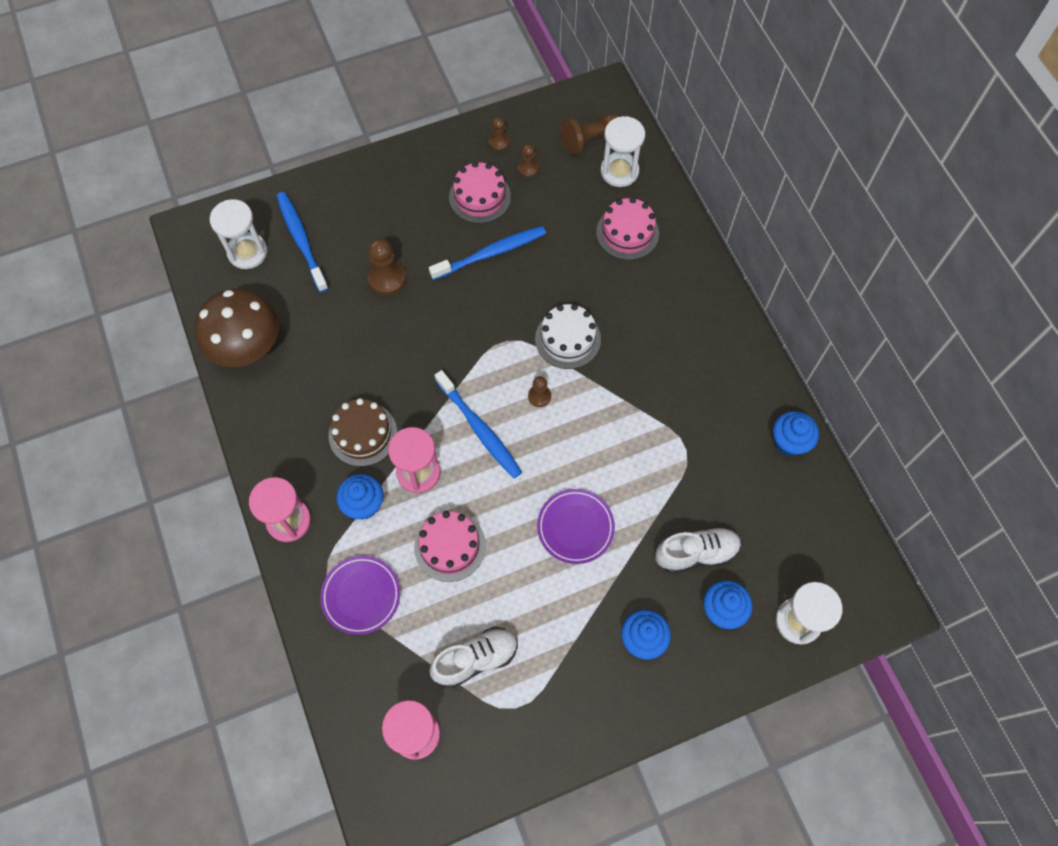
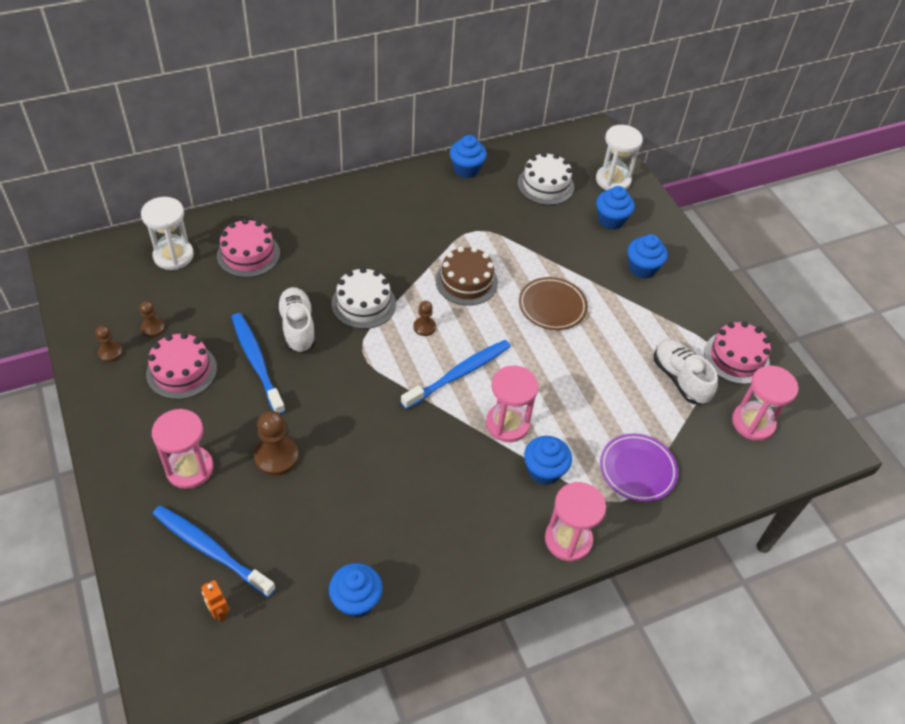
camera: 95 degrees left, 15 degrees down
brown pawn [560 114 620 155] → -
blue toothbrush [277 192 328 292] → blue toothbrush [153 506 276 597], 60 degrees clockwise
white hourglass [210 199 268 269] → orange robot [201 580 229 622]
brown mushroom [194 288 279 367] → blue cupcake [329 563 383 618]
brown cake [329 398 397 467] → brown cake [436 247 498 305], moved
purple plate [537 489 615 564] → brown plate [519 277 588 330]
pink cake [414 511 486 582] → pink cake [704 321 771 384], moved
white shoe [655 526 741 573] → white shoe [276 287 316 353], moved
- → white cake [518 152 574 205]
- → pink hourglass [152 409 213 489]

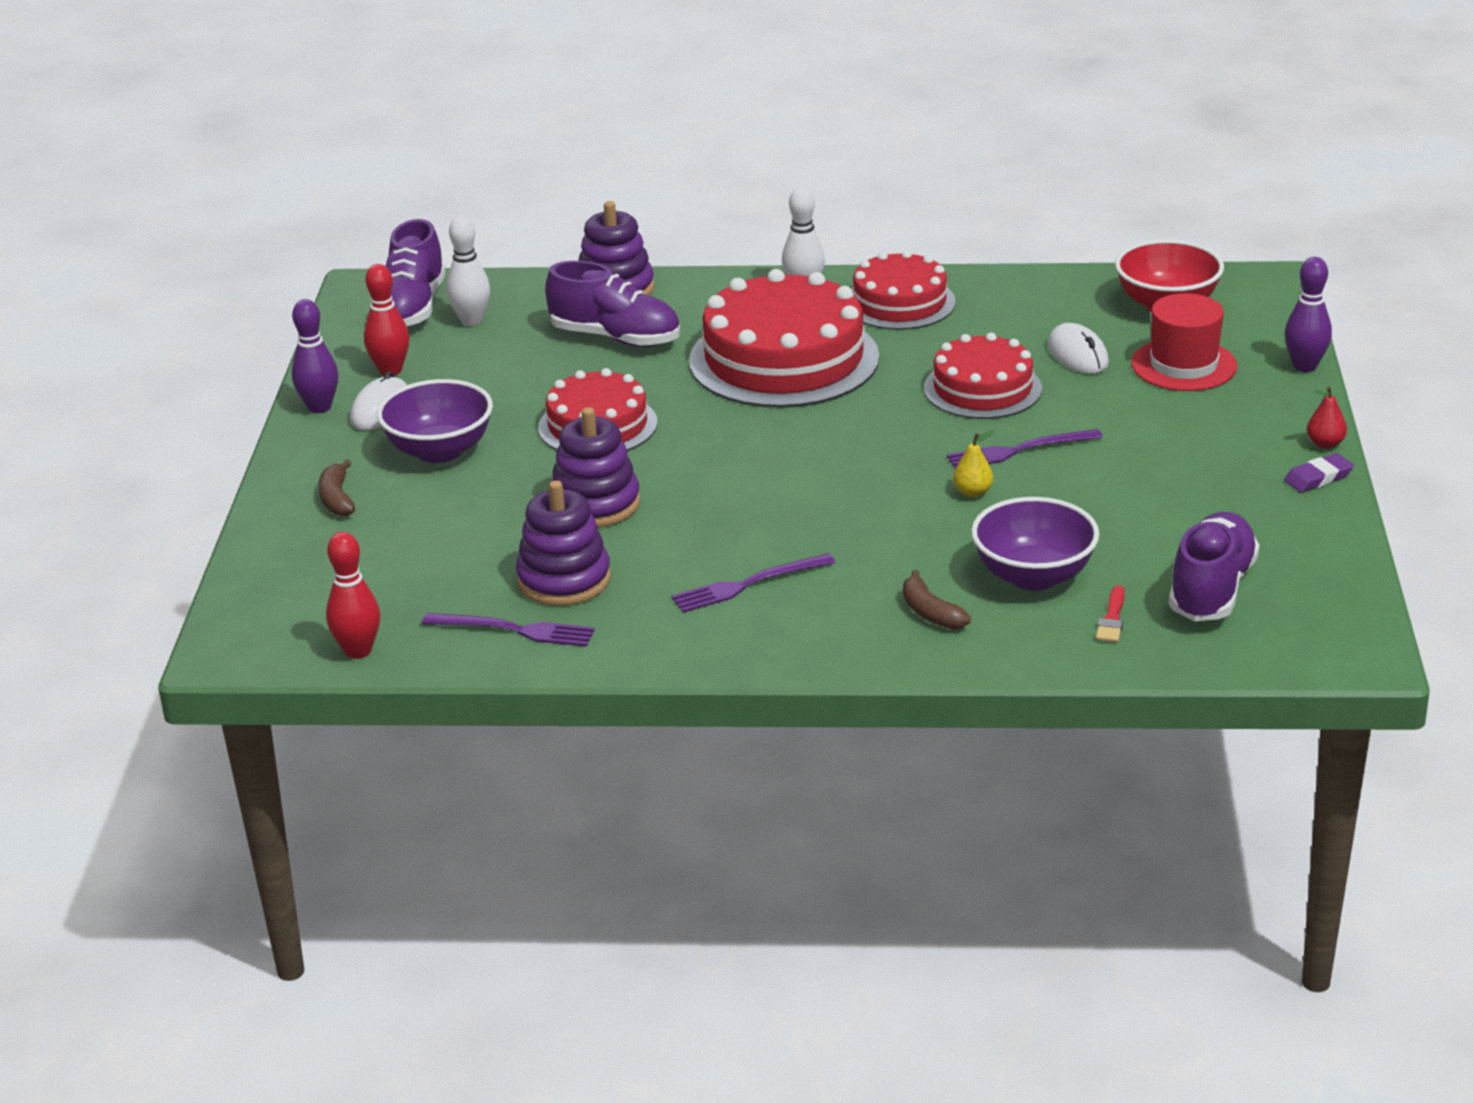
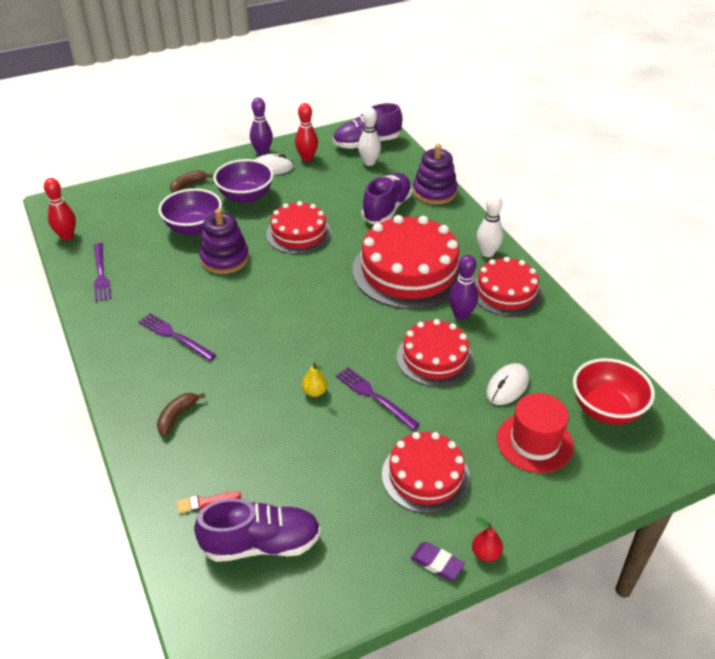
camera: 60 degrees right, 10 degrees up
purple bowling pin [1285 257 1332 372] → purple bowling pin [449 255 478 320], moved
purple shoe [545 261 680 347] → purple shoe [362 173 412 224], 150 degrees counterclockwise
purple stacking toy [516 480 611 606] → -
purple bowl [971 497 1099 591] → purple bowl [158 188 222 236], moved
- → red cake [382 432 470 514]

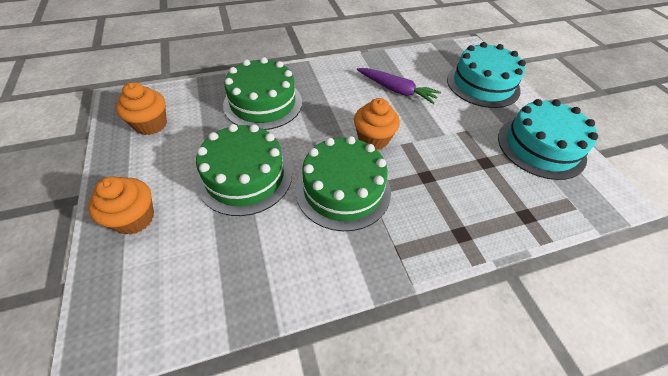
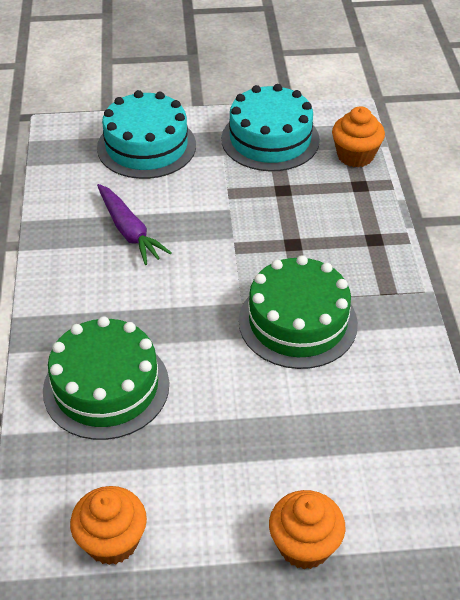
camera: 75 degrees left, 5 degrees down
purple carrot [357 68 441 104] → purple carrot [97 184 172 265], 105 degrees clockwise
orange cupcake [354 98 400 150] → orange cupcake [332 106 385 167], moved
green cake [196 124 292 216] → -

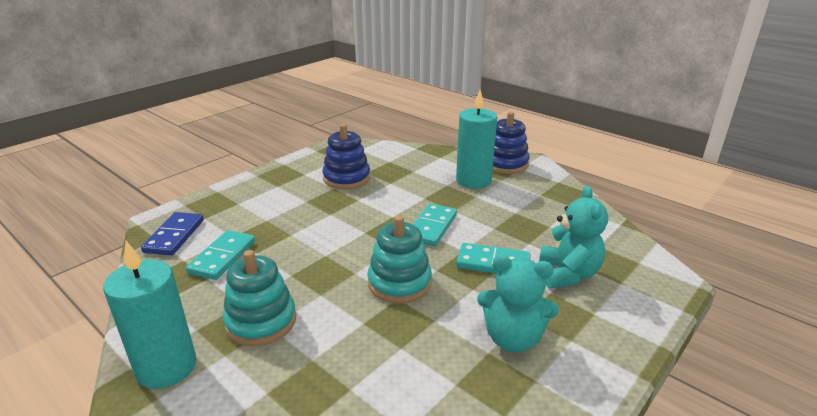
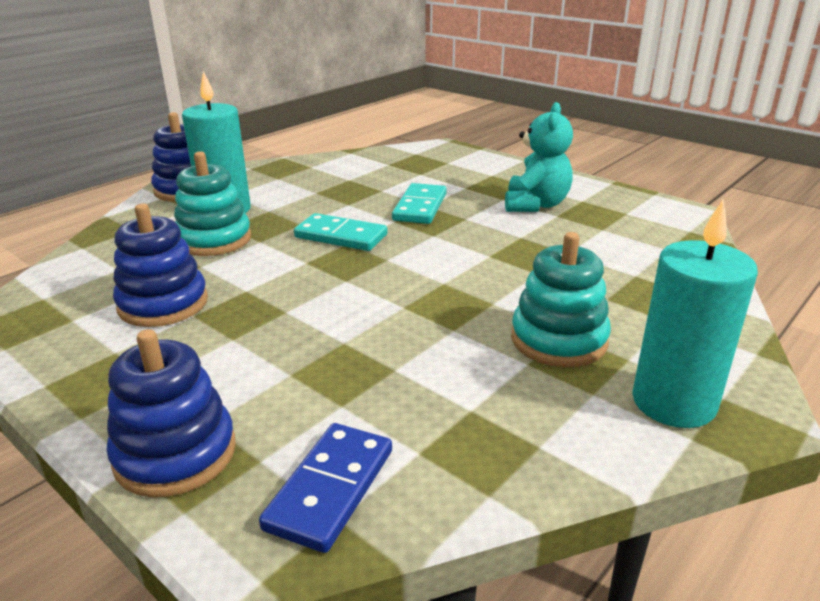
camera: 90 degrees left, 0 degrees up
turquoise teddy bear [539 186 608 288] → -
blue domino [141 212 204 256] → blue domino [259 423 392 553], 75 degrees counterclockwise
turquoise stacking toy [368 216 432 304] → turquoise stacking toy [174 151 251 256], moved
turquoise domino [186 230 255 280] → -
- → blue stacking toy [107 329 236 497]

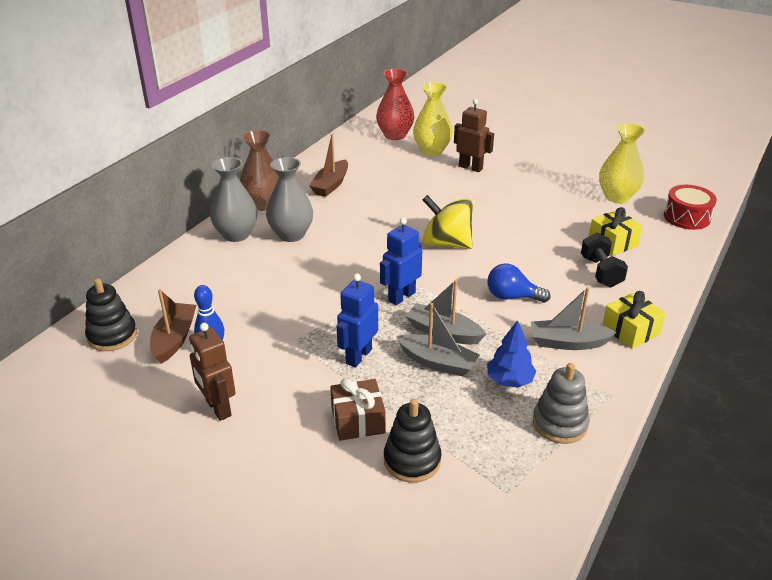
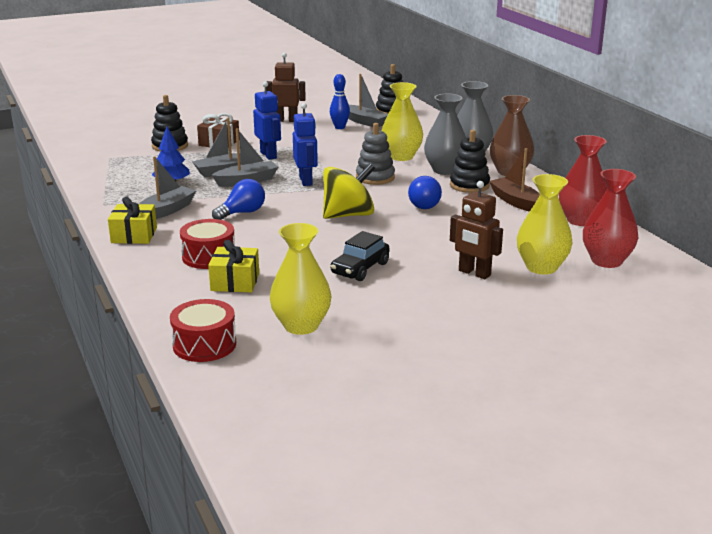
camera: 125 degrees right, 10 degrees down
brown robot [454 99 494 172] → brown robot [450 181 503 279], 60 degrees clockwise
black dumbbell [581 233 628 288] → red drum [180 219 235 269]
brown boat [150 289 197 364] → grey boat [348 74 388 127]
grey stacking toy [533 363 590 444] → grey stacking toy [356 123 395 185], moved
- → yellow vase [382 82 423 161]
- → black stacking toy [450 130 490 193]
- → red vase [559 135 607 226]
- → blue light bulb [408 176 442 209]
- → black car [331 231 390 281]

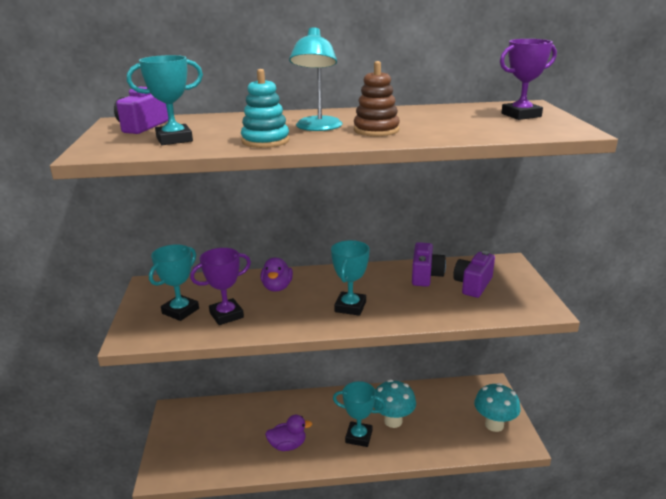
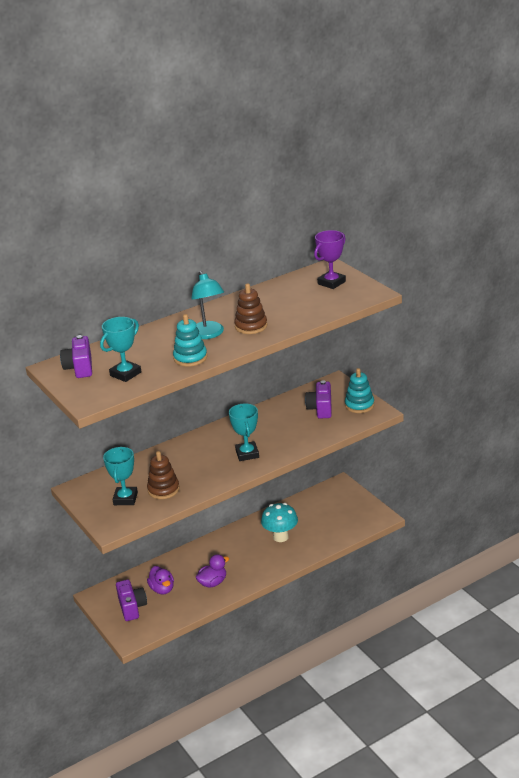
camera: 25 degrees left, 5 degrees up
purple camera [412 242 446 287] → purple camera [116 580 147 621], moved
purple trophy [190 248 251 325] → brown stacking toy [147 451 179 499]
purple duck [260 257 293 292] → purple duck [147 566 174 595], moved
turquoise trophy [333 381 386 447] → -
turquoise mushroom [474 383 520 432] → -
- → turquoise stacking toy [345 368 374 413]

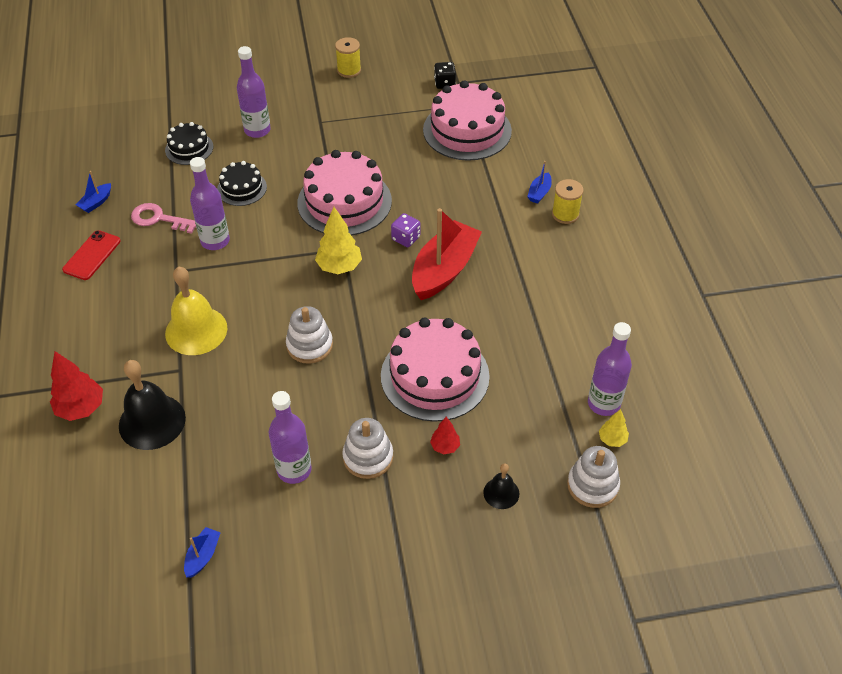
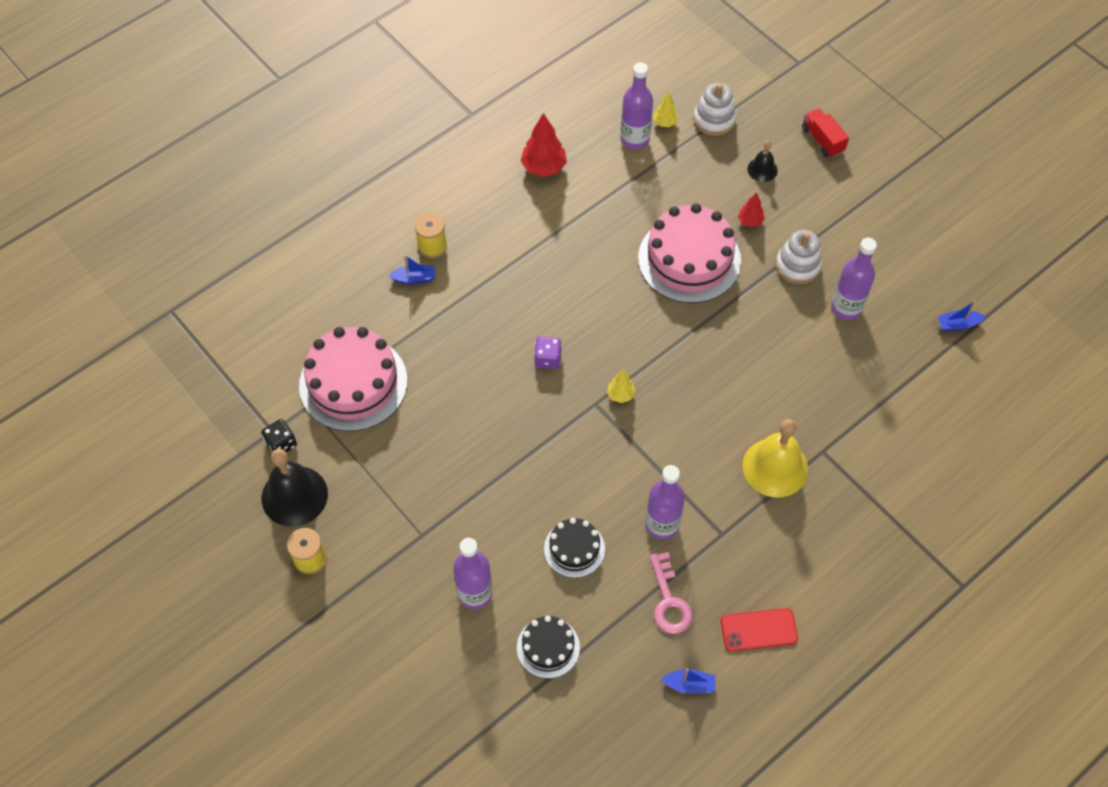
camera: 120 degrees left, 10 degrees up
pink cake [297 150 392 236] → -
yellow tree [315 207 362 274] → yellow tree [607 370 636 403], x0.56
red boat [412 208 482 300] → -
white stacking toy [286 306 333 364] → -
red tree [50 351 103 421] → red tree [520 113 567 177], moved
black bell [119 360 186 450] → black bell [262 449 328 527], moved
- → red truck [802 108 849 157]

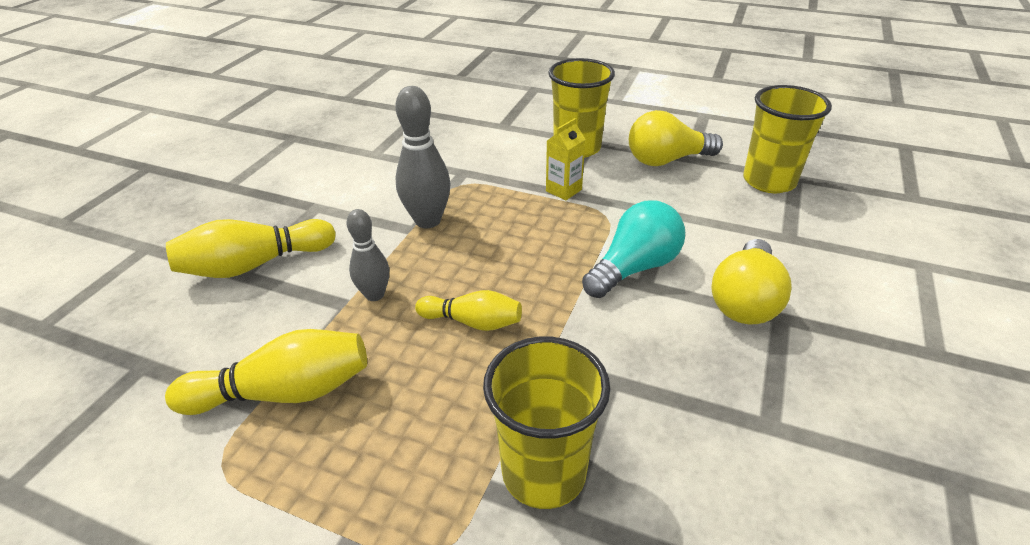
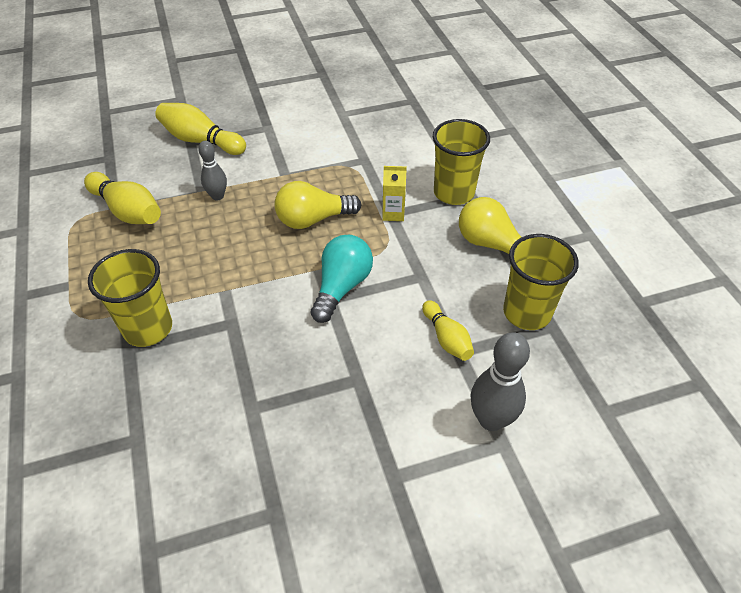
camera: 50 degrees right, 10 degrees up
grey bowling pin [395 86 451 228] → grey bowling pin [470 332 530 431], moved
turquoise light bulb [582 200 685 298] → turquoise light bulb [311 235 373 323], 75 degrees counterclockwise
yellow light bulb [711 239 792 324] → yellow light bulb [274 181 361 229], moved
yellow bowling pin [415 290 522 331] → yellow bowling pin [422 300 474 361], moved

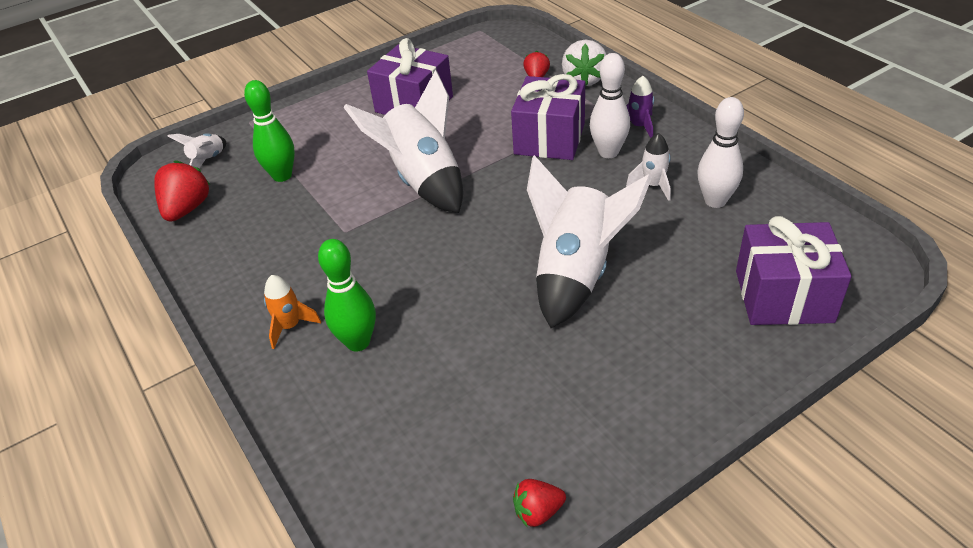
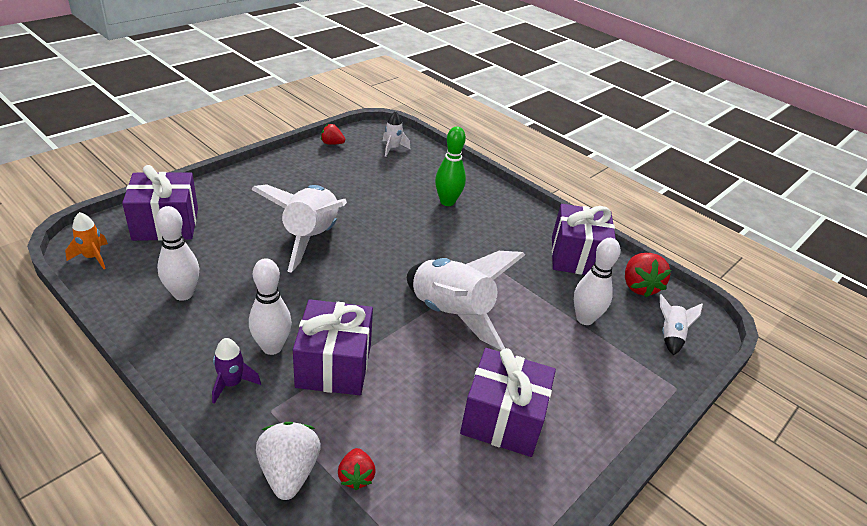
camera: 160 degrees right, 5 degrees down
green bowling pin [244 80 295 182] → white bowling pin [574 238 620 325]
white rocket [626 133 671 201] → white rocket [383 111 410 157], moved
orange rocket [264 275 321 349] → orange rocket [65 212 108 269], moved
red strawberry [513 479 566 527] → red strawberry [321 124 345 145], 135 degrees counterclockwise
- → purple gift [552 204 616 275]

